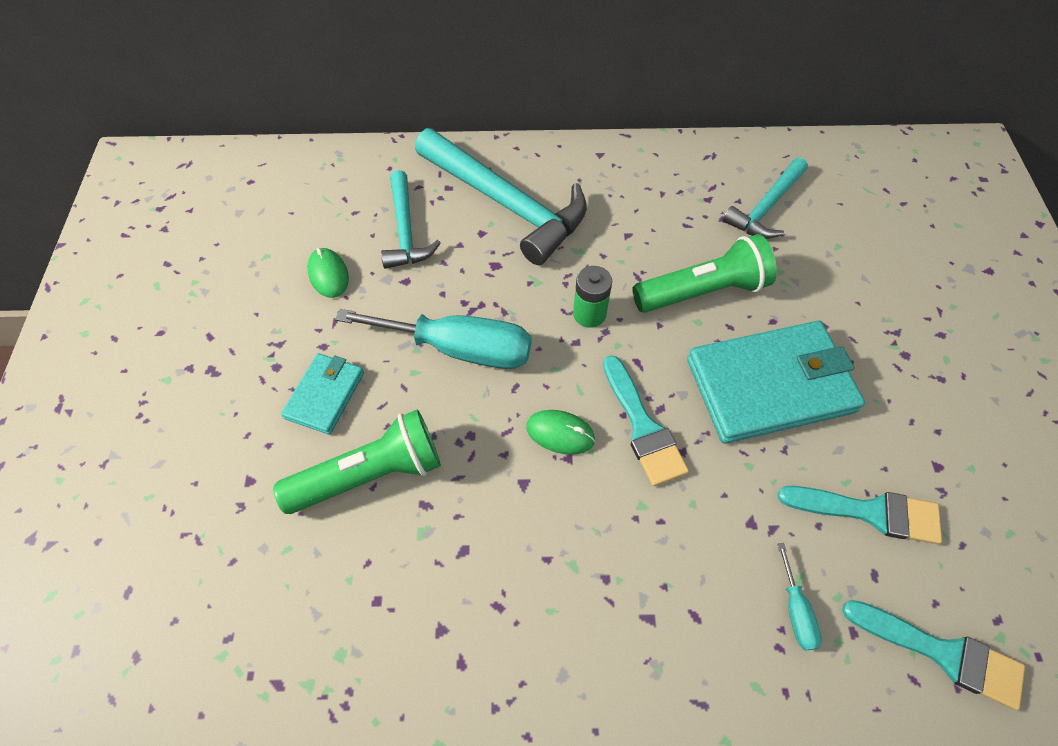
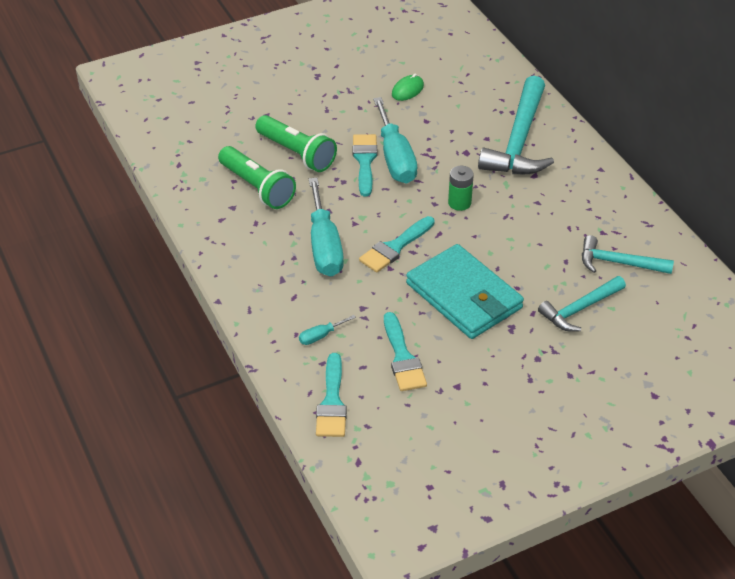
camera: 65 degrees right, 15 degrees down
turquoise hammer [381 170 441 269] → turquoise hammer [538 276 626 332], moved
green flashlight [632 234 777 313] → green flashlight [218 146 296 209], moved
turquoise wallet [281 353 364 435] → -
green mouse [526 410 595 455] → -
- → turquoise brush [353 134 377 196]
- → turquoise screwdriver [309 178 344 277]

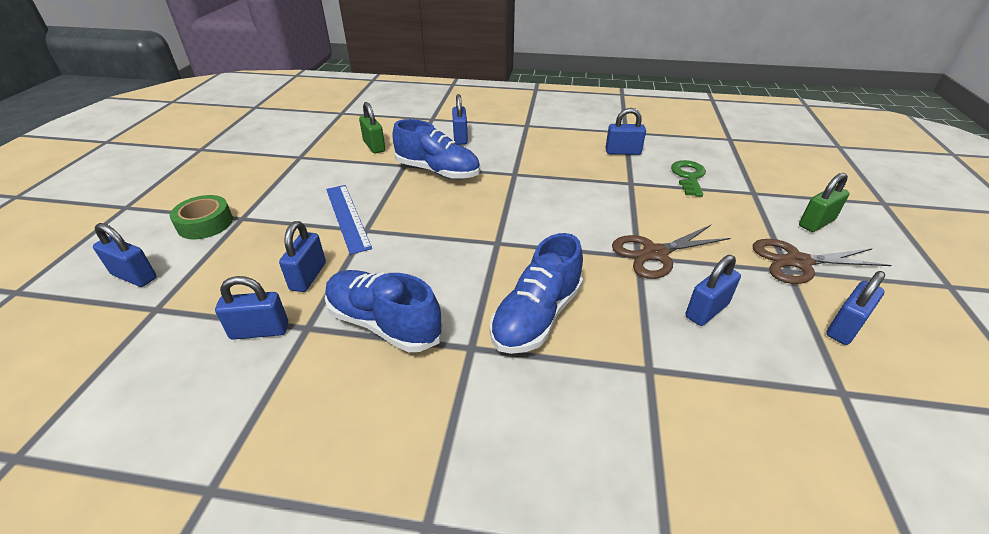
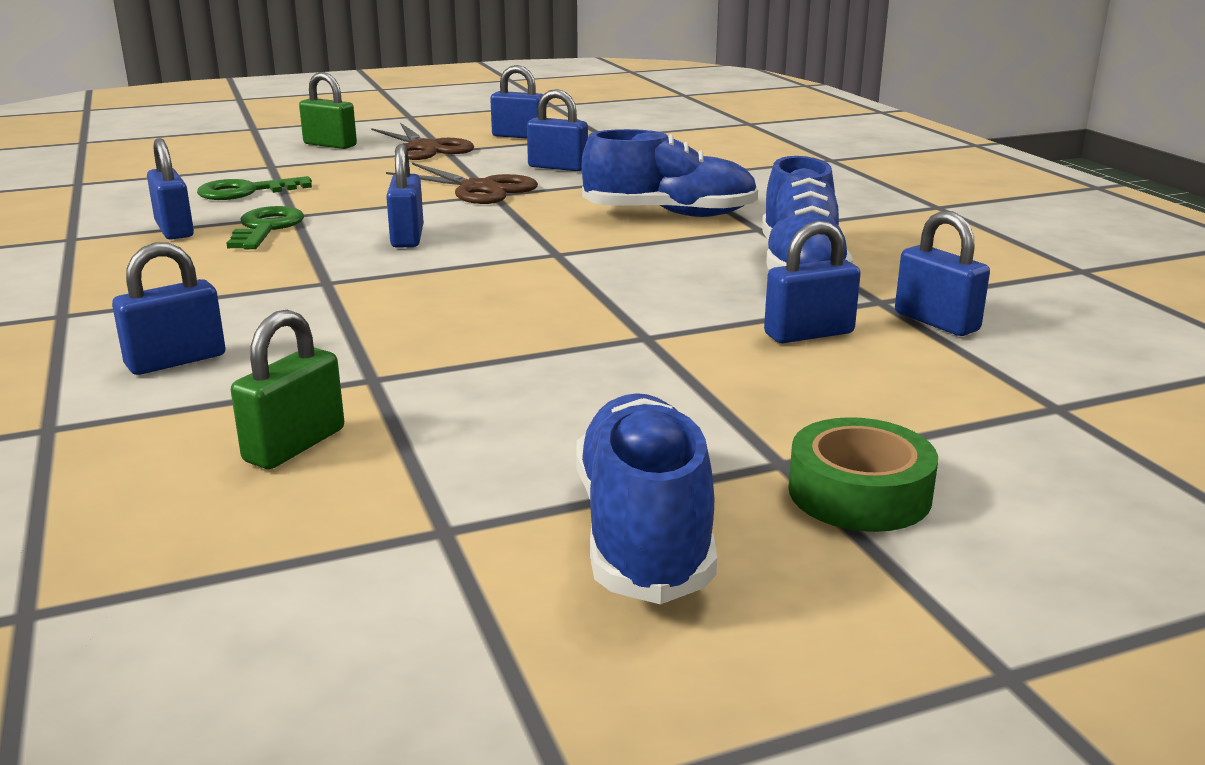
camera: 120 degrees left, 15 degrees down
blue shoe [393 119 480 179] → blue shoe [576 393 717 604], moved
blue ruler [326 185 372 255] → -
blue padlock [93 223 157 287] → blue padlock [386 144 424 248], moved
- → green key [226 206 304 249]

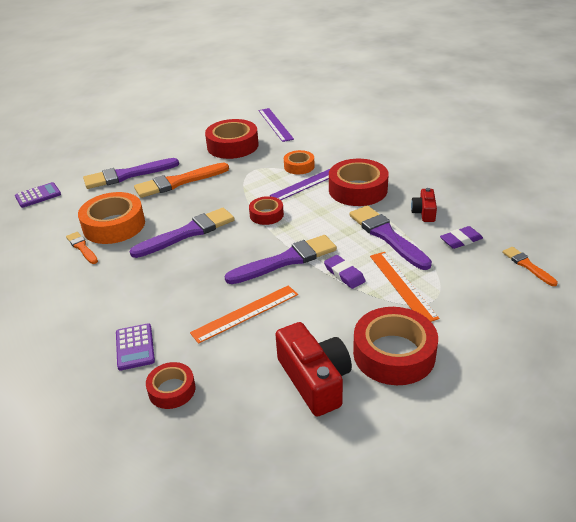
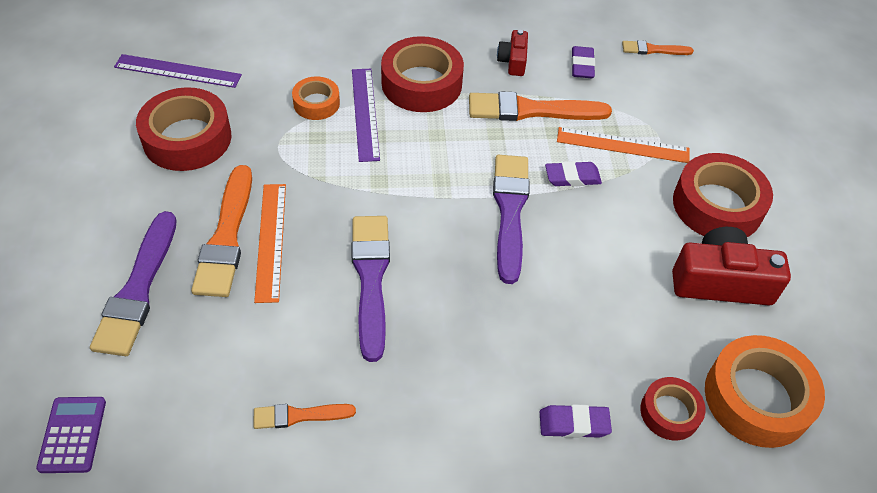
camera: 65 degrees left, 15 degrees up
red camera [411 188 437 222] → red camera [497 30 528 76], 60 degrees clockwise
orange tape [78 192 145 244] → orange tape [705 335 825 448], moved
red tape [249 196 284 225] → -
purple brush [349 206 432 270] → orange brush [469 91 612 121]
orange ruler [190 285 298 344] → orange ruler [254 184 286 303], moved
purple calculator [116 323 155 371] → purple eraser [540 404 612 438]

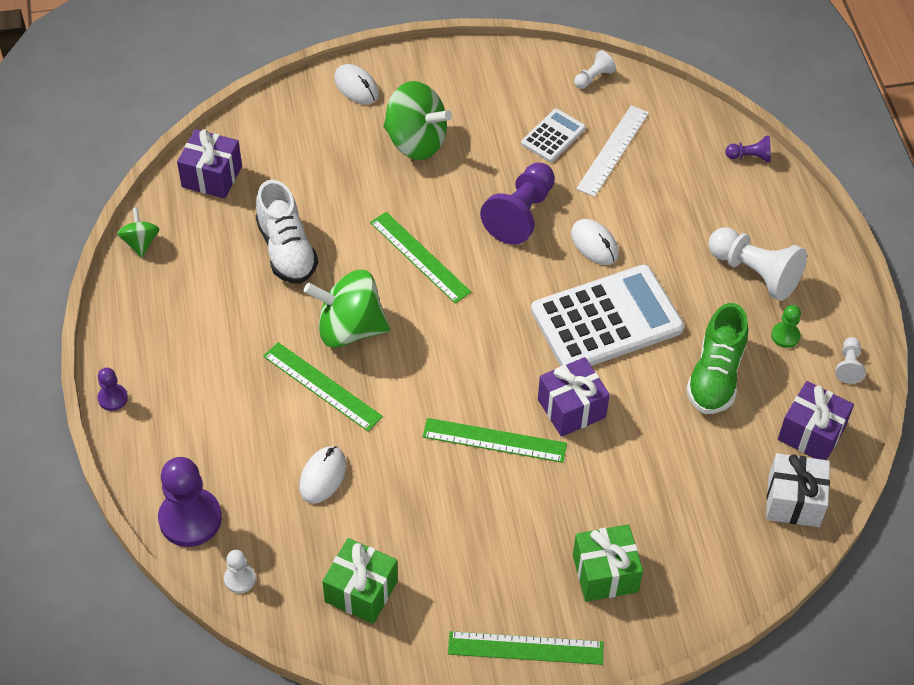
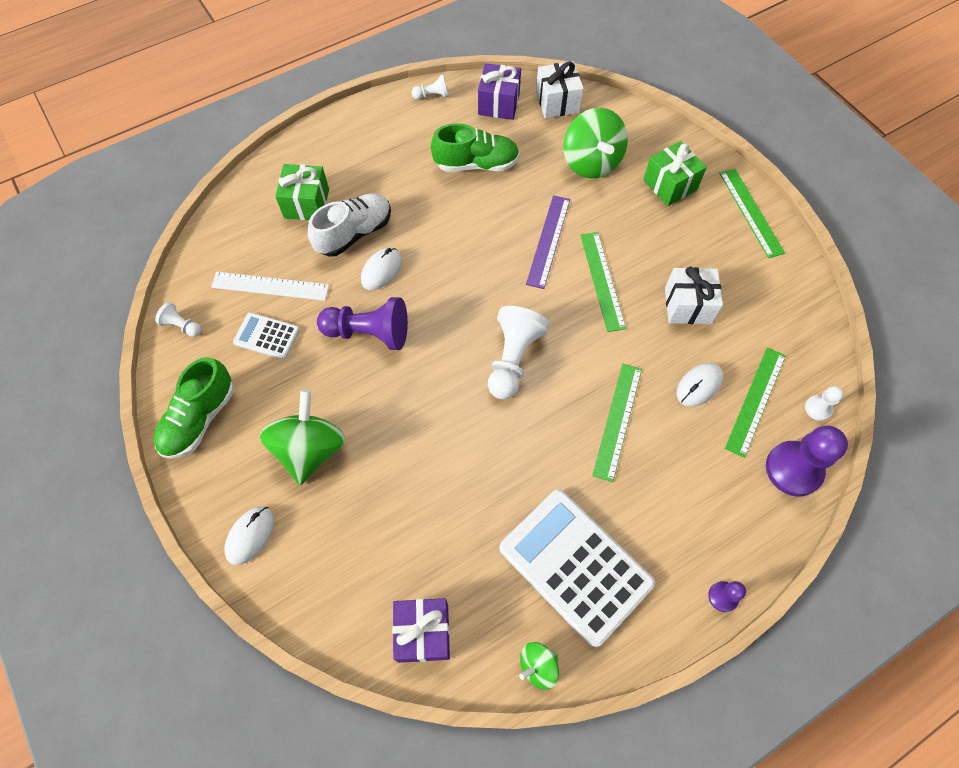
camera: 110 degrees left, 10 degrees up
purple pawn [725 136 771 163] → -
white shoe [256 180 318 284] → white shoe [308 193 391 257], moved
green ruler [370 212 471 303] → green ruler [725 347 786 458], moved
white pawn [709 227 807 301] → white pawn [488 306 550 400], moved
white calculator [531 265 684 366] → white calculator [499 489 655 647], moved
green spinning top [304 270 390 348] → green spinning top [564 108 628 179], moved
green pawn [771 305 801 348] → -
purple gift [538 357 610 437] → purple ruler [526 195 570 289]
white mouse [299 446 346 504] → white mouse [677 363 723 407], 45 degrees counterclockwise
green gift [322 538 398 624] → green gift [275 164 329 220], moved
- → white gift [665 267 723 324]
- → green shoe [154 357 234 459]

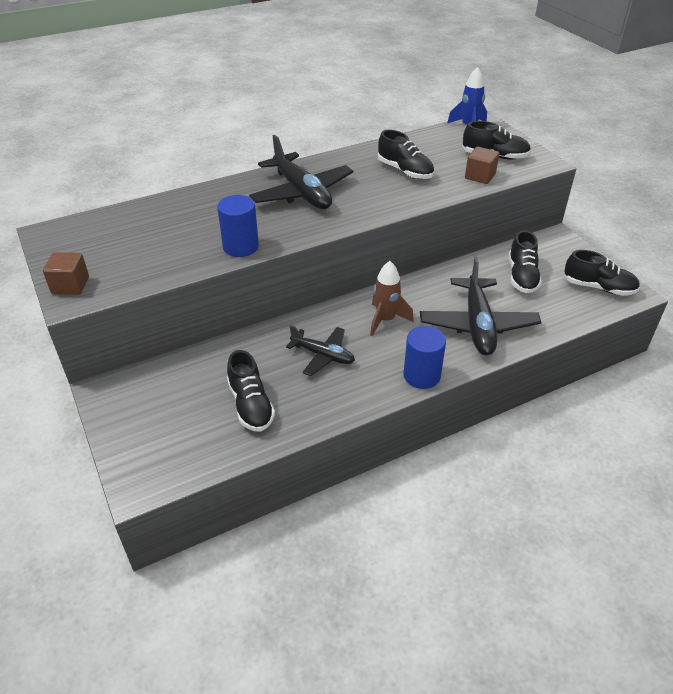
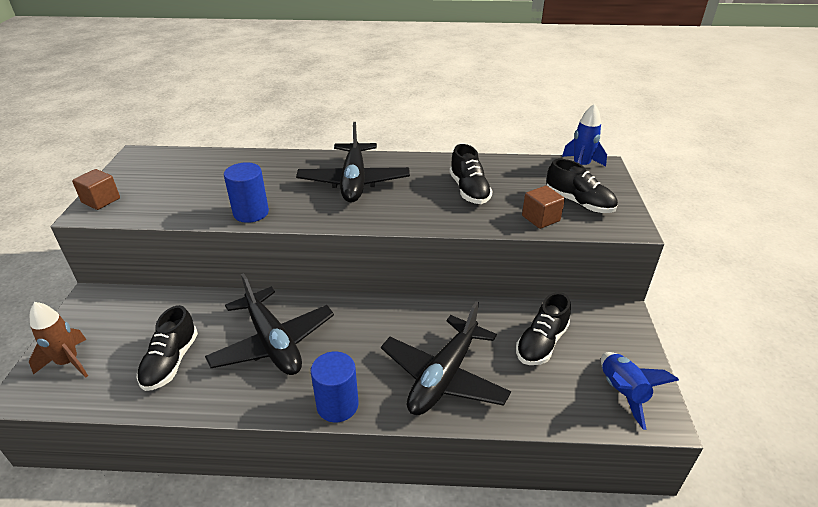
camera: 30 degrees right, 5 degrees down
black shoe [564 250 640 296] → blue rocket [601 352 679 430]
brown rocket [370 261 414 336] → brown rocket [29 302 88 378], moved
black plane [286 325 355 376] → black plane [205 273 334 375], x1.68

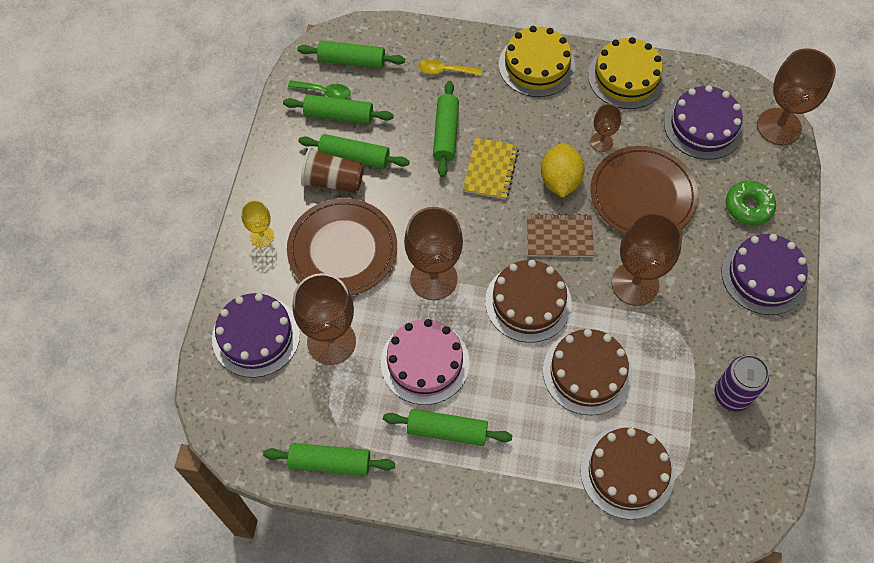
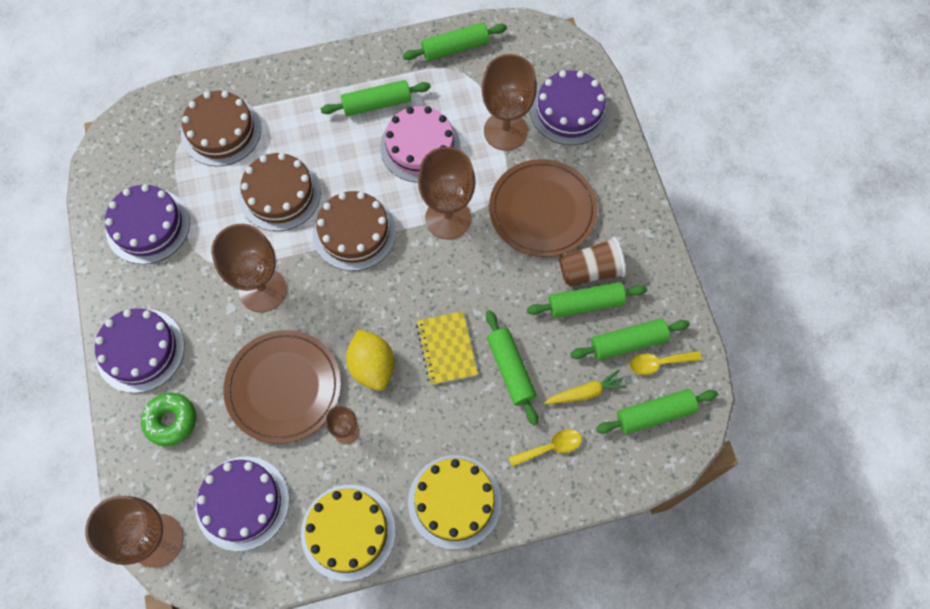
camera: 155 degrees right, 5 degrees up
green spoon [288 80 351 99] → yellow spoon [630 351 702 375]
yellow goblet [241 200 274 247] → -
brown notebook [527 213 594 257] → -
purple can [714 355 769 411] → purple cake [105 184 190 264]
- → yellow carrot [544 370 627 404]

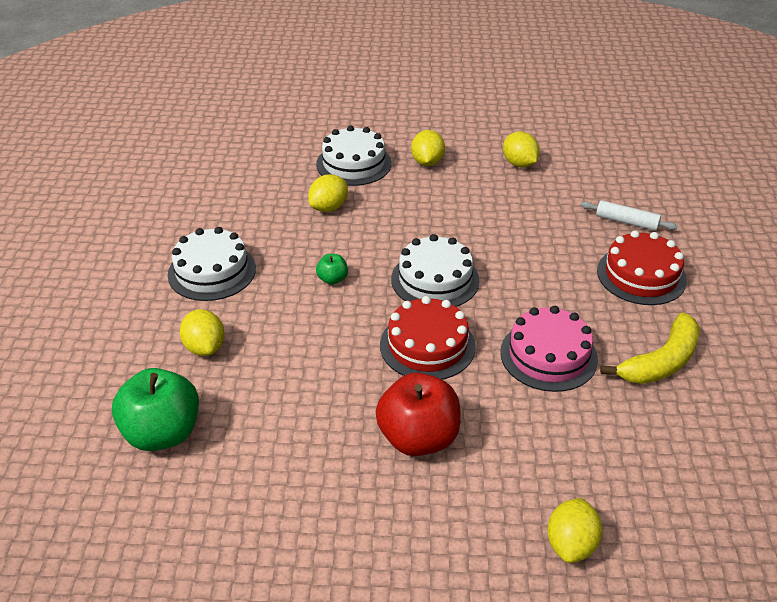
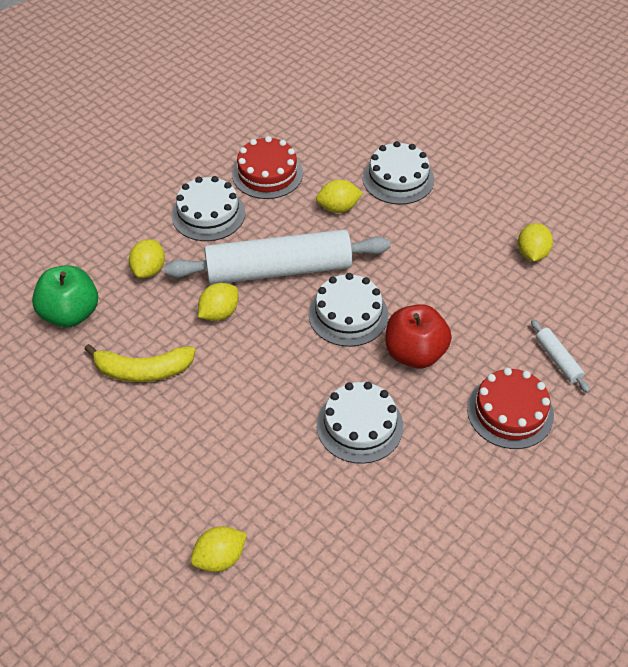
camera: 40 degrees right, 10 degrees up
yellow lemon [411 130 445 166] → yellow lemon [198 283 238 321], moved
green apple [316 254 348 285] → white rolling pin [164 230 390 285]
red cake [380 296 476 380] → red cake [232 136 303 199], moved
pink cake [500 306 598 392] → white cake [317 382 403 464]
yellow banana [600 313 700 384] → yellow banana [85 344 195 382], moved
red apple [376 373 461 456] → red apple [385 304 452 368], moved

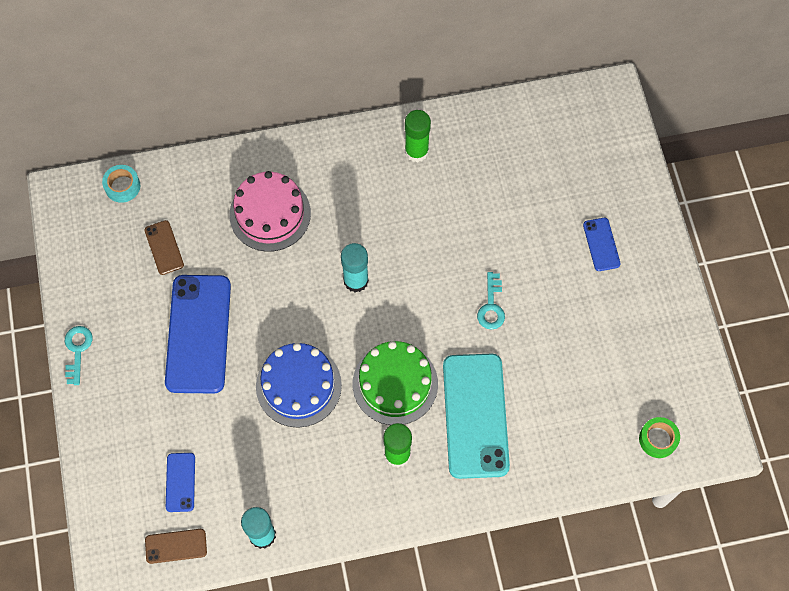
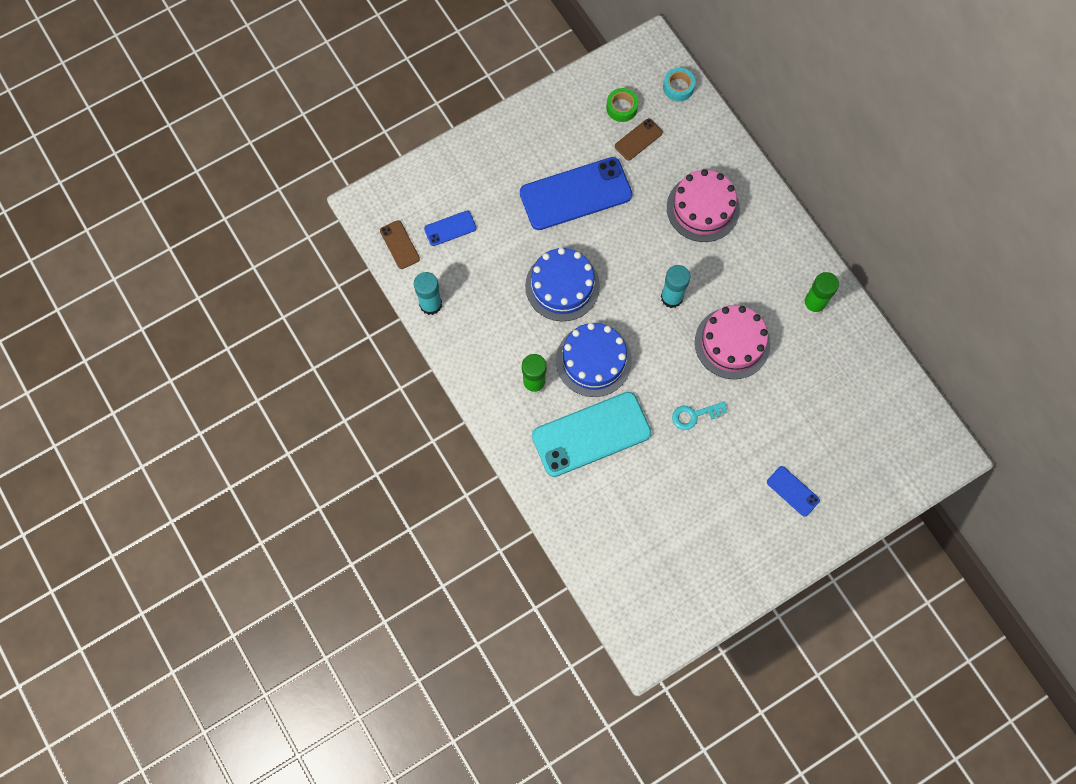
camera: 70 degrees right, 5 degrees up
blue phone [583 218 621 271] → blue phone [767 466 820 517], 75 degrees clockwise
turquoise key [65 326 93 385] → -
green cake [353 341 438 425] → blue cake [556 323 632 397]
green tape [639 417 680 458] → green tape [606 88 638 122], moved
- → pink cake [695 305 770 379]

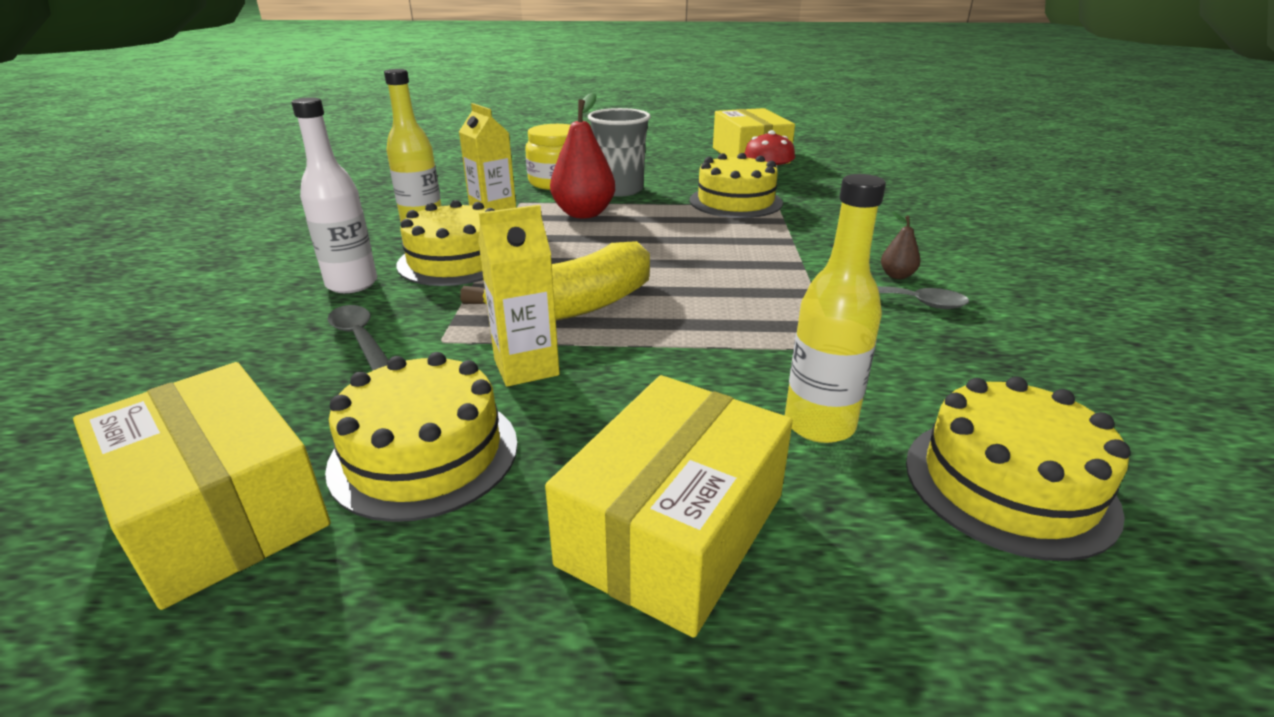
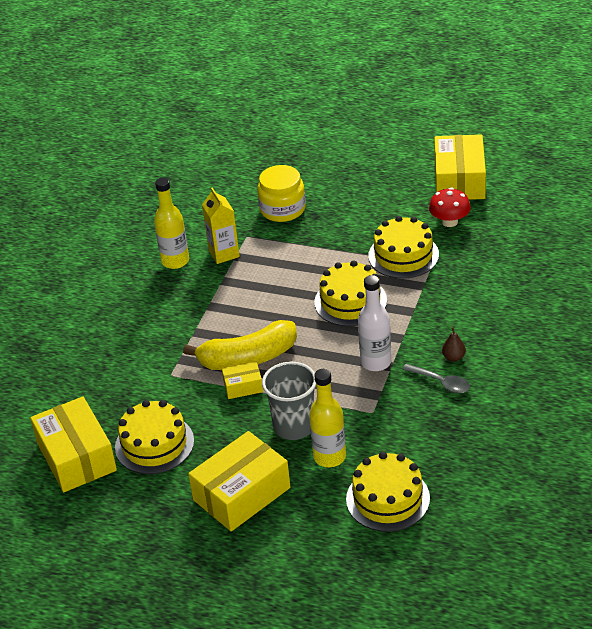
camera: 20 degrees right, 10 degrees up
red pear [550 93 615 218] → -
white bottle [292 97 377 293] → white bottle [358 275 391 371], moved
grey cup [588 108 651 196] → grey cup [262 362 316 440], moved
yellow cake [397 200 494 286] → yellow cake [314 260 387 326], moved
yellow carton [478 205 560 387] → -
grey spoon [328 305 388 371] → -
- → yellow box [222 362 263 399]

